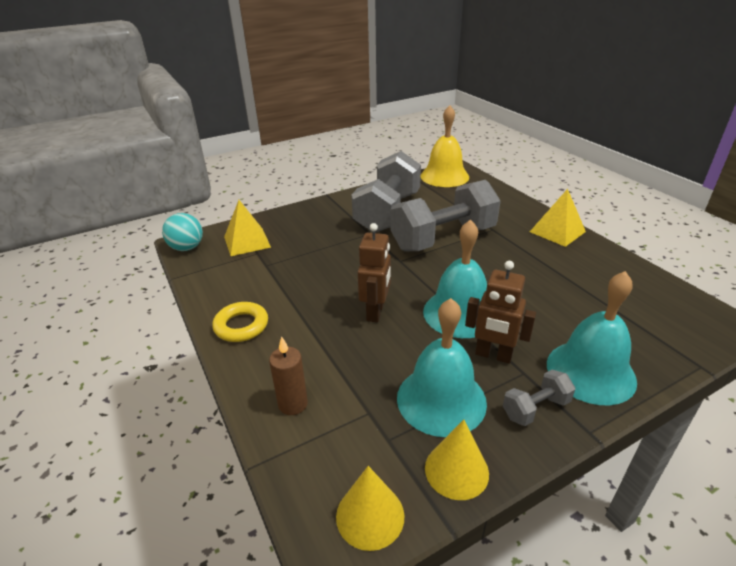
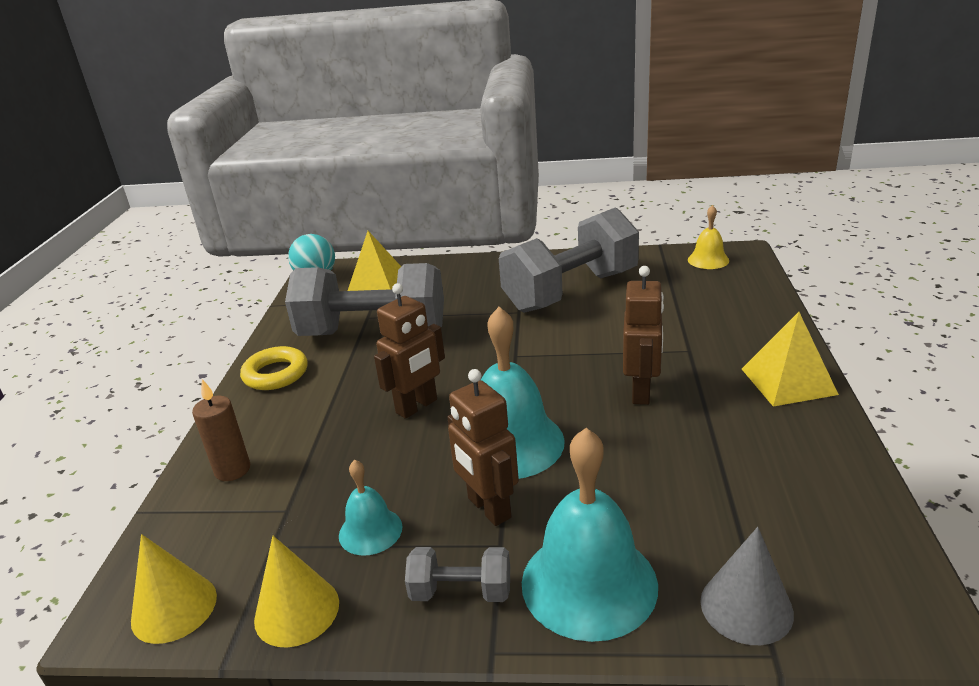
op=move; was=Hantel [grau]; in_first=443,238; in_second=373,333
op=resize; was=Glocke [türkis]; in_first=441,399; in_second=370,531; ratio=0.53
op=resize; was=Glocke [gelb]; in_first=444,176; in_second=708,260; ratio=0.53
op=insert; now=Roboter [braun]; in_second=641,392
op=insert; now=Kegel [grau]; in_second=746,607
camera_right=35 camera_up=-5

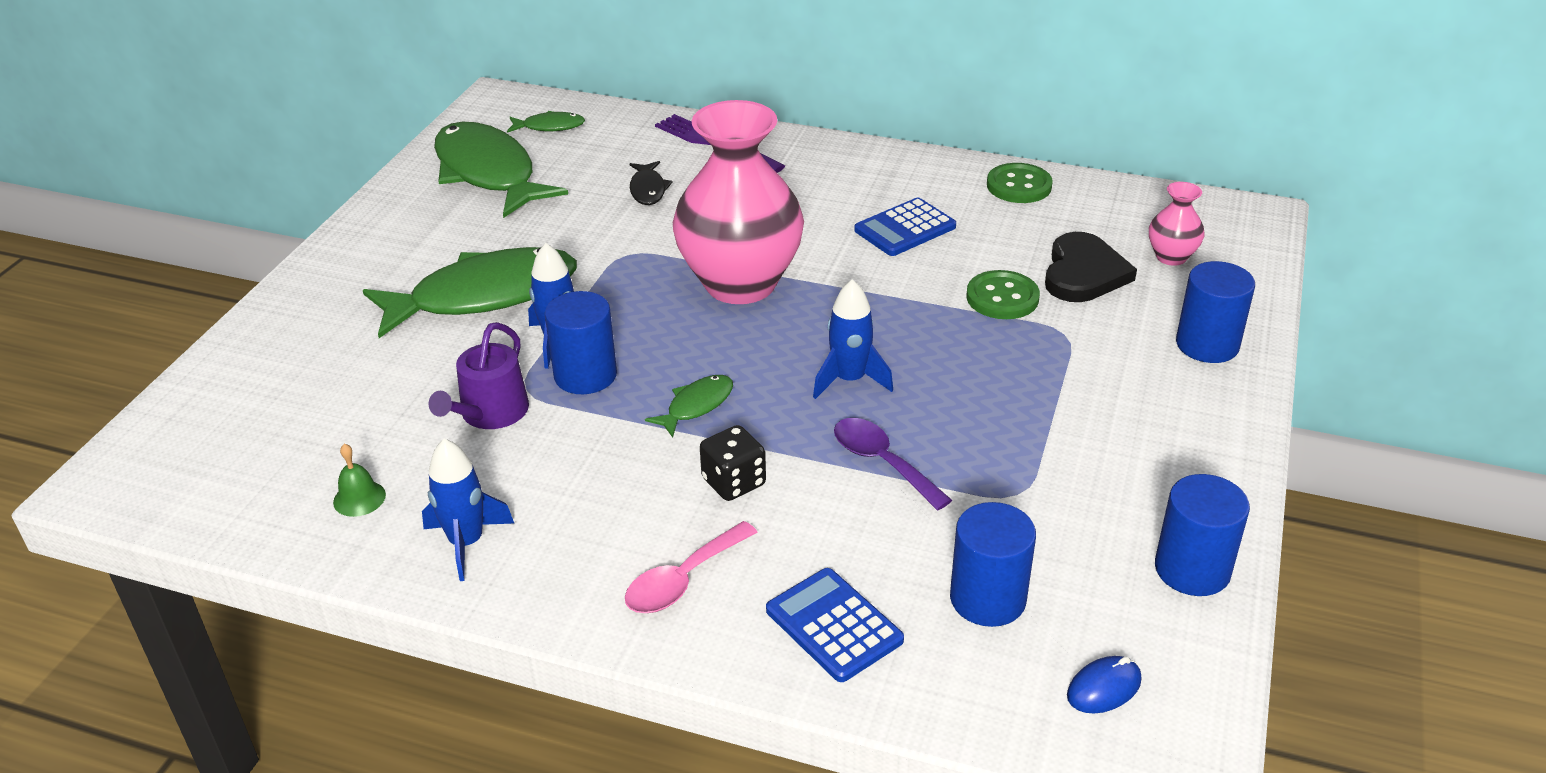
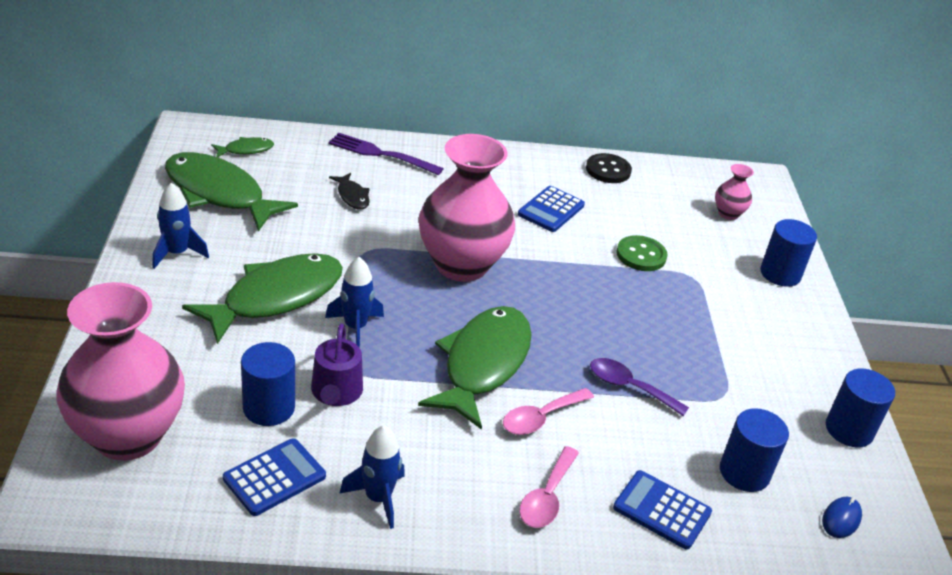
op=replace; was=Glocke [grün]; now=Taschenrechner [blau]; in_first=359,498; in_second=274,477
op=move; was=Vollzylinder [blau]; in_first=585,375; in_second=269,408
op=resize; was=Fisch [grün]; in_first=696,405; in_second=483,364; ratio=2.29
op=replace; was=Spielwürfel [schwarz]; now=Löffel [rosa]; in_first=734,482; in_second=540,418
op=move; was=Rakete [blau]; in_first=850,380; in_second=177,253
op=recolor; was=Knopf [grün]; now=Knopf [schwarz]; in_first=1019,186; in_second=608,170
op=delete; was=Herz [schwarz]; in_first=1083,273
op=insert; now=Vase [rosa]; in_second=128,435
camera_right=-25 camera_up=0

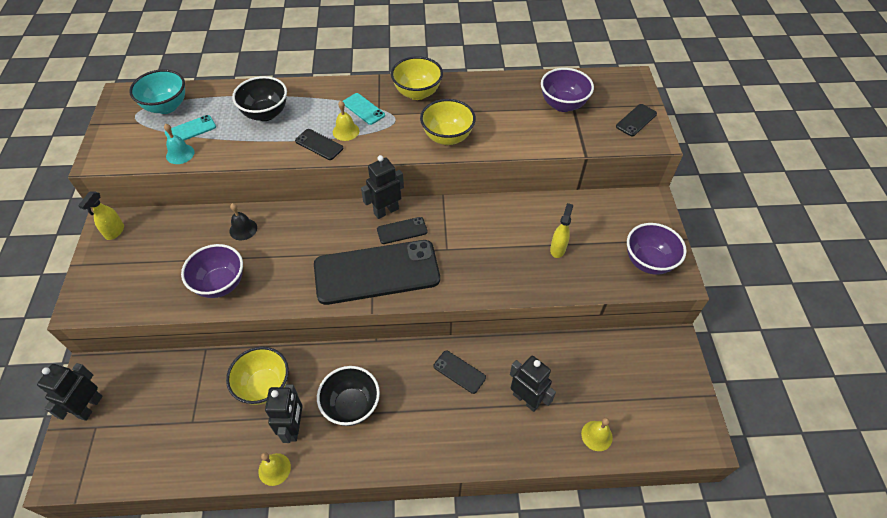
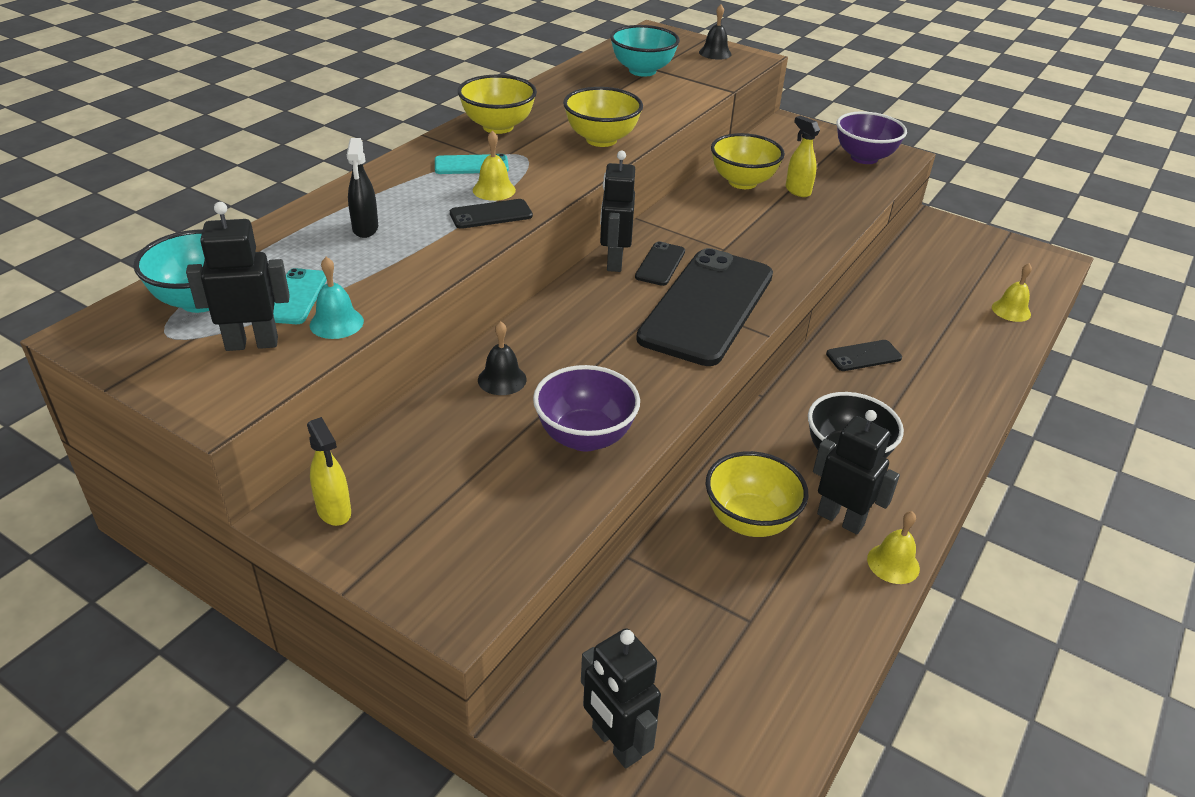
op=replace; was=Schüssel [schwarz]; now=Sprühflasche [schwarz]; in_first=265,114; in_second=365,229
op=move; was=Roboter [schwarz]; in_first=526,399; in_second=252,343
op=recolor; was=Schüssel [lila]; now=Schüssel [türkis]; in_first=563,105; in_second=642,71
op=replace; was=Handy [schwarz]; now=Glocke [schwarz]; in_first=636,120; in_second=715,53
op=insert; now=Schüssel [gelb]; in_second=742,182
camera_right=-55 camera_up=-15

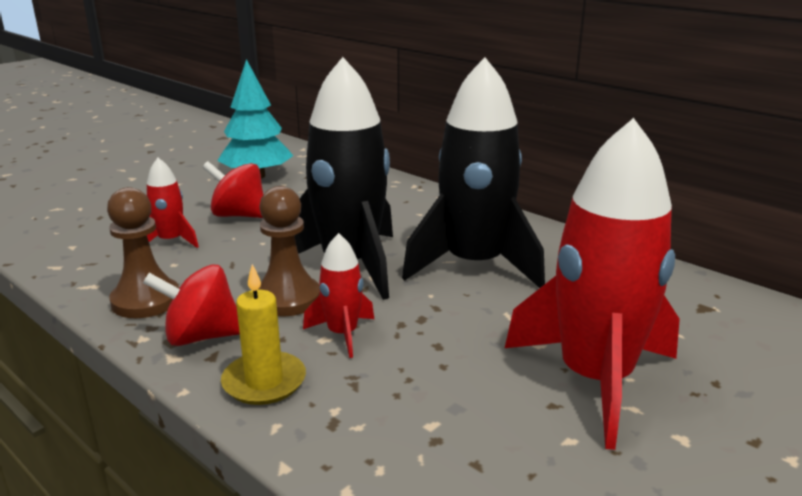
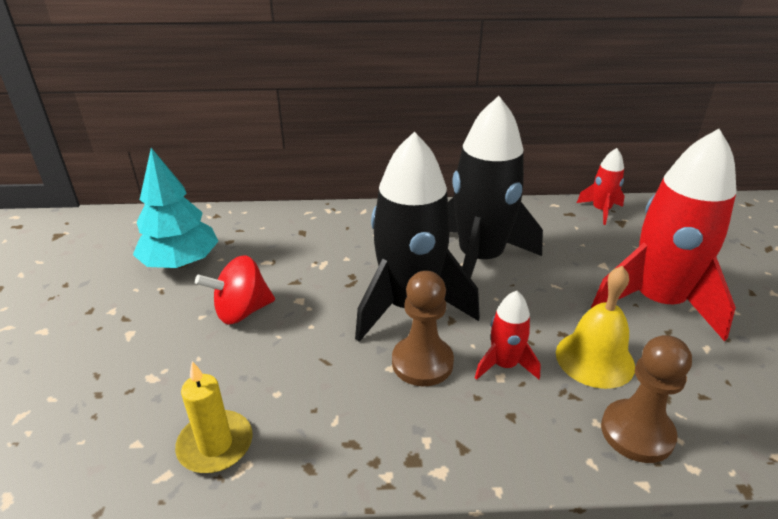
op=move; was=Bauer [braun]; in_first=146,300; in_second=637,432
op=delete; was=Kreisel [rot]; in_first=201,336
op=move; was=Rakete [rot]; in_first=170,241; in_second=601,211
op=move; was=Kerze [gelb]; in_first=264,382; in_second=215,444
op=insert; now=Glocke [gelb]; in_second=594,359
camera_right=-45 camera_up=10

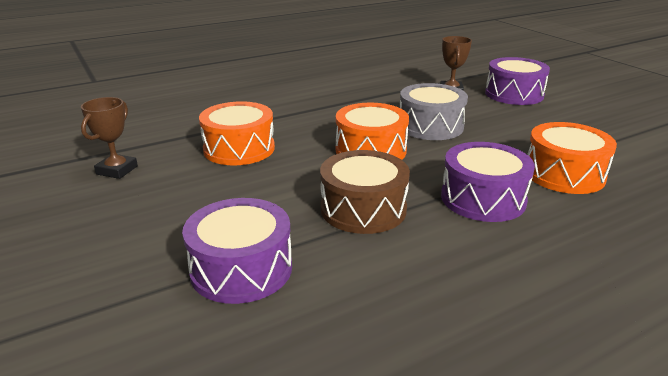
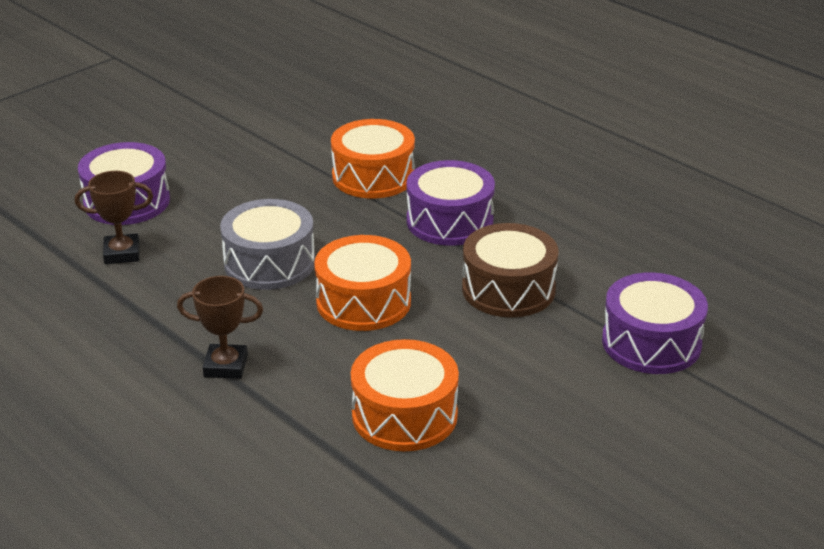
op=move; was=Pokal [braun]; in_first=117,170; in_second=226,366
camera_right=-105 camera_up=5

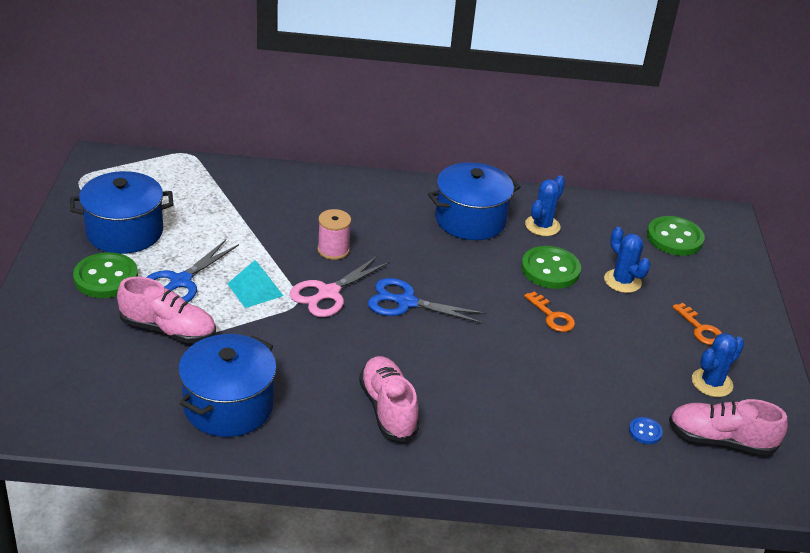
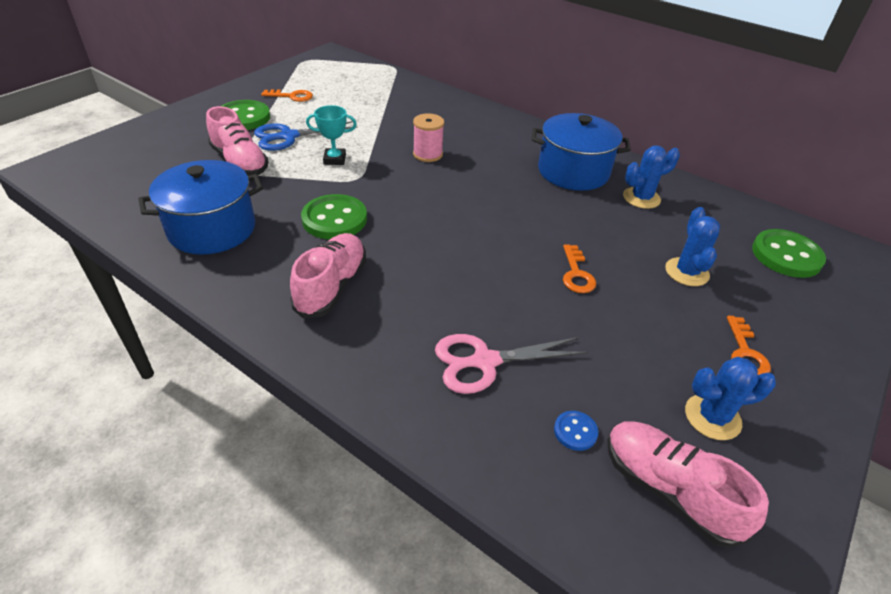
op=replace; was=Kochtopf [blau]; now=Schlüssel [orange]; in_first=124,232; in_second=292,96
op=replace; was=Pyramide [türkis]; now=Pokal [türkis]; in_first=255,289; in_second=334,159
op=move; was=Schere [rosa]; in_first=328,293; in_second=485,361
op=delete; was=Schere [blau]; in_first=406,302
op=move; was=Knopf [grün]; in_first=550,269; in_second=334,219
camera_right=35 camera_up=5

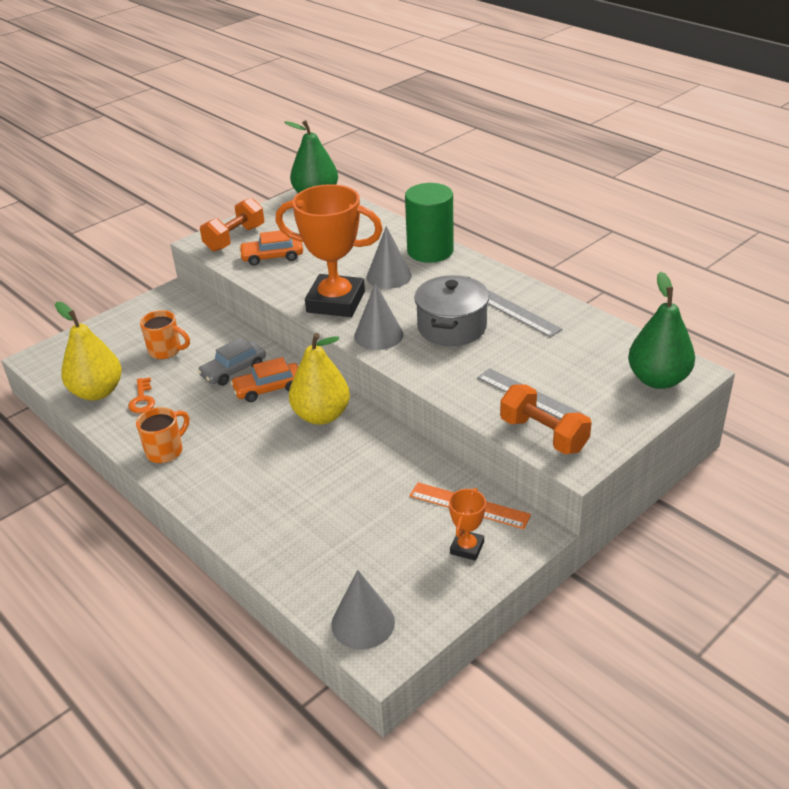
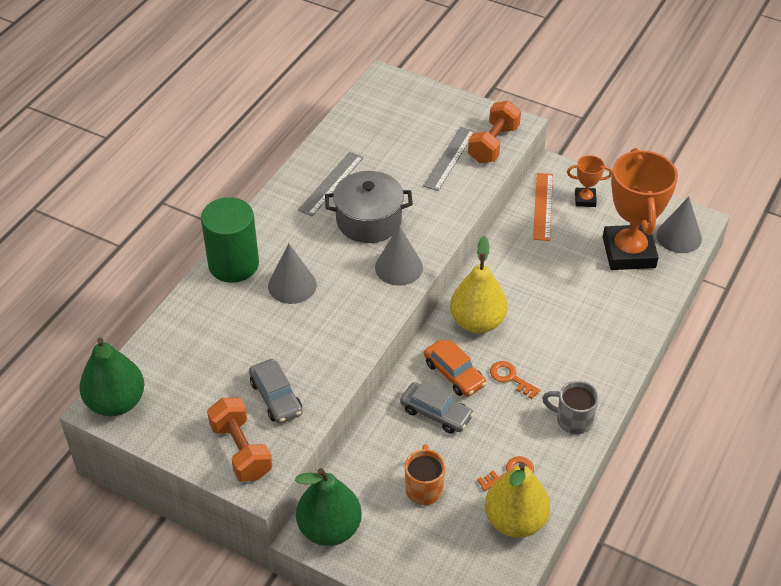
op=recolor; was=Tasse [orange]; now=Tasse [grau]; in_first=166,451; in_second=572,420
op=rotate; was=Hantel [orange]; in_first=235,238; in_second=241,450; clockwise=45
op=recolor; was=Auto [orange]; now=Auto [grau]; in_first=272,257; in_second=276,397
op=move; was=Pokal [orange]; in_first=336,302; in_second=628,252
op=move; was=Birne [grün]; in_first=658,380; in_second=329,529
op=insert; now=Schlüssel [orange]; in_second=511,378
camera_right=-110 camera_up=10

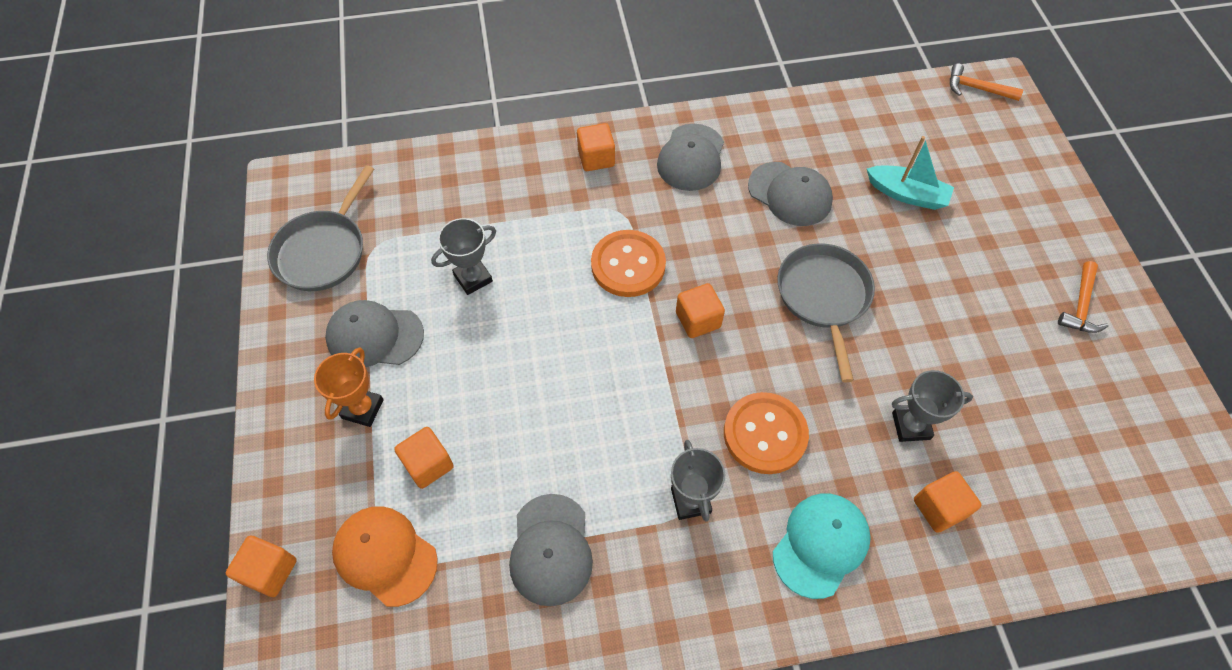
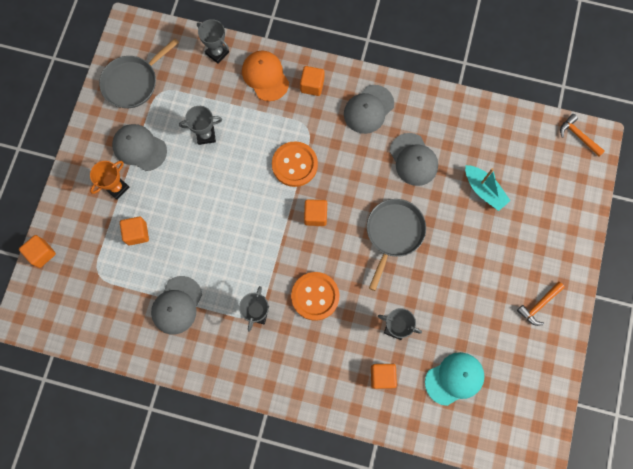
op=move; was=Kappe [orange]; in_first=385,555; in_second=265,76
op=move; was=Kappe [türkis]; in_first=821,545; in_second=454,378
op=insert; now=Pokal [grau]; in_second=217,53
camera_right=25 camera_up=15

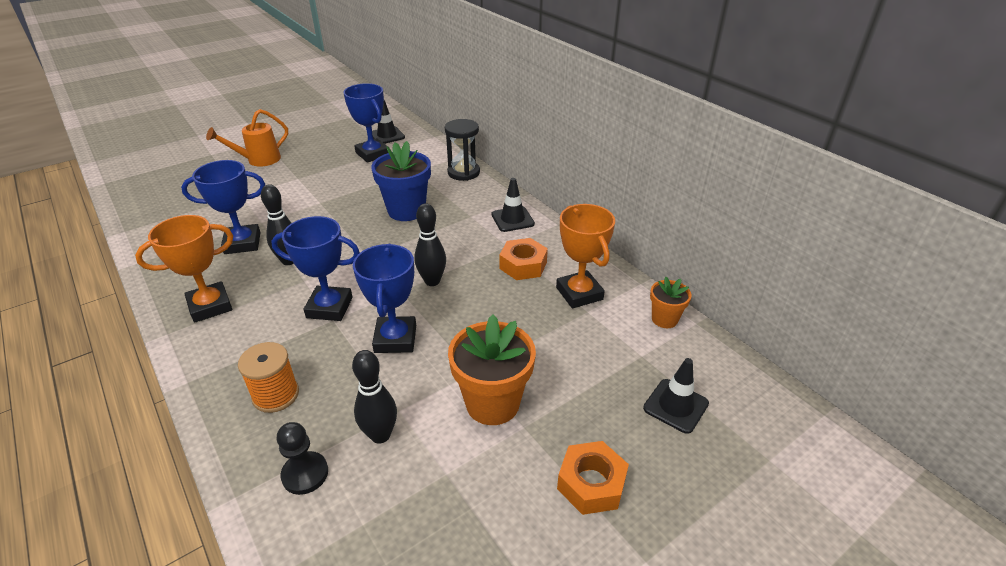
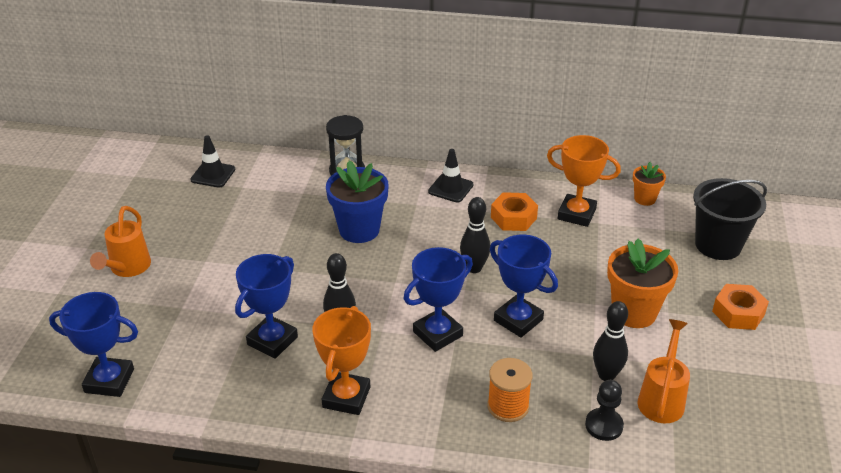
op=move; was=Pokal [blau]; in_first=372,154; in_second=109,381
op=replace; was=Leitkegel [schwarz]; now=Eimer [schwarz]; in_first=675,406; in_second=718,245
op=insert; now=Gießkanne [orange]; in_second=662,399
camera_right=-45 camera_up=0

